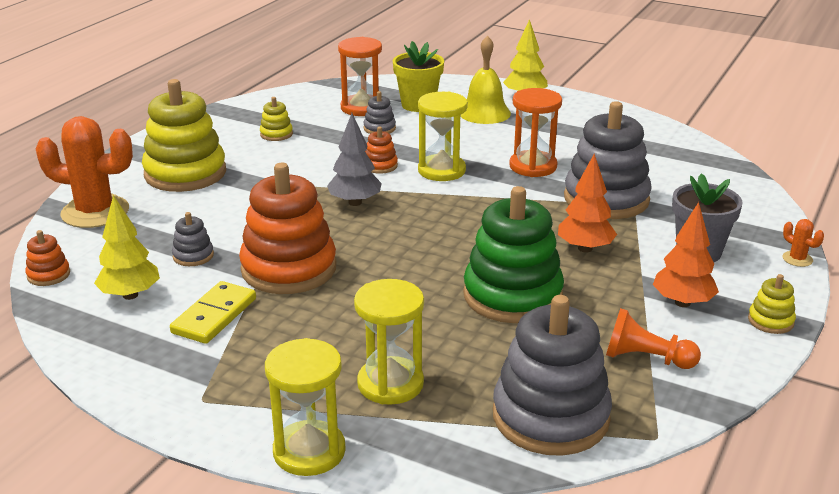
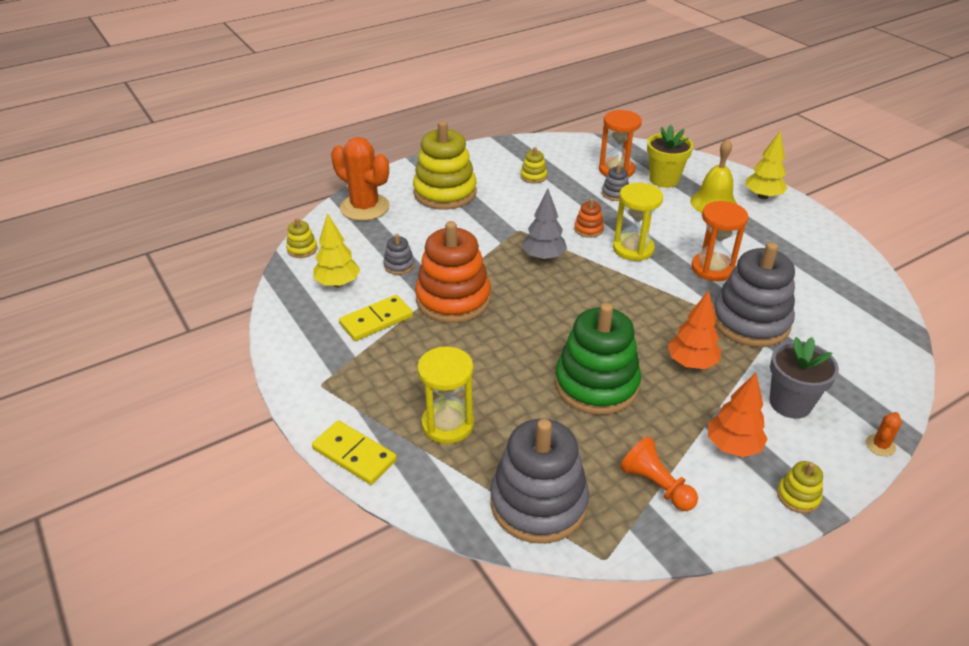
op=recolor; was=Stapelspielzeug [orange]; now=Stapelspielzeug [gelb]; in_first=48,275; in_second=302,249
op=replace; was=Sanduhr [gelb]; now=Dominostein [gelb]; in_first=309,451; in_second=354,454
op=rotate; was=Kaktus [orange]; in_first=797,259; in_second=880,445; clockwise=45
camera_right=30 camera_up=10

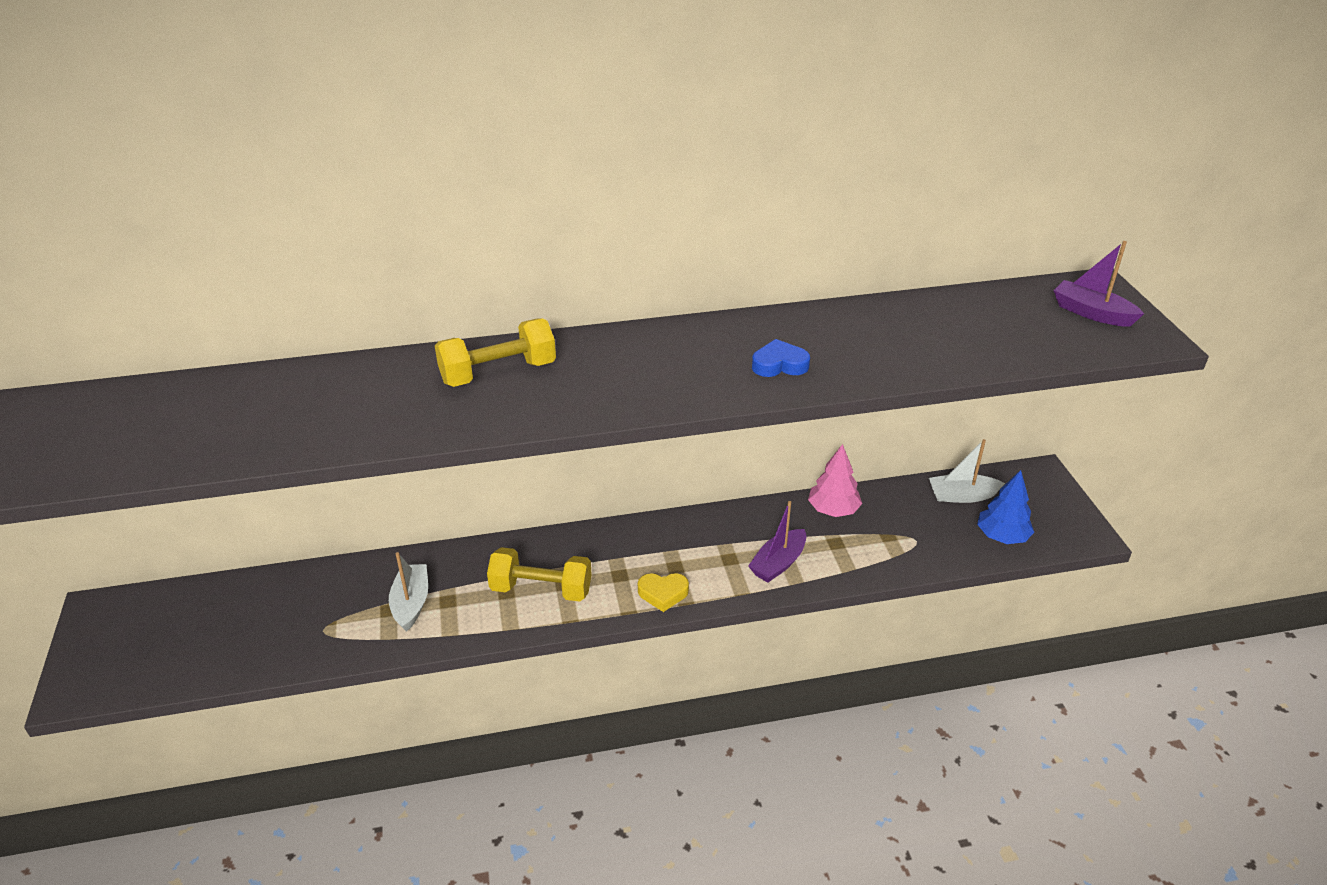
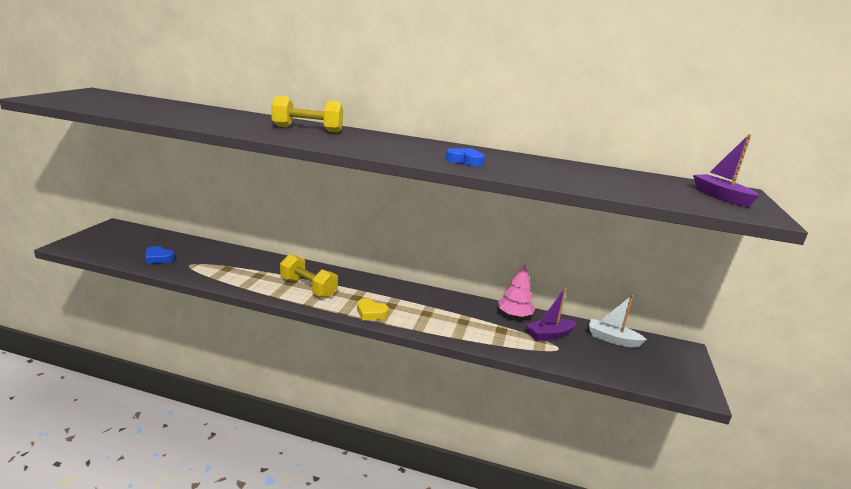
op=delete; was=Boot [weiß]; in_first=411,603
op=move; was=Boot [lila]; in_first=778,563; in_second=549,335
op=delete; was=Baum [blau]; in_first=1002,536
op=insert; now=Herz [blau]; in_second=158,258
camera_right=25 camera_up=-15

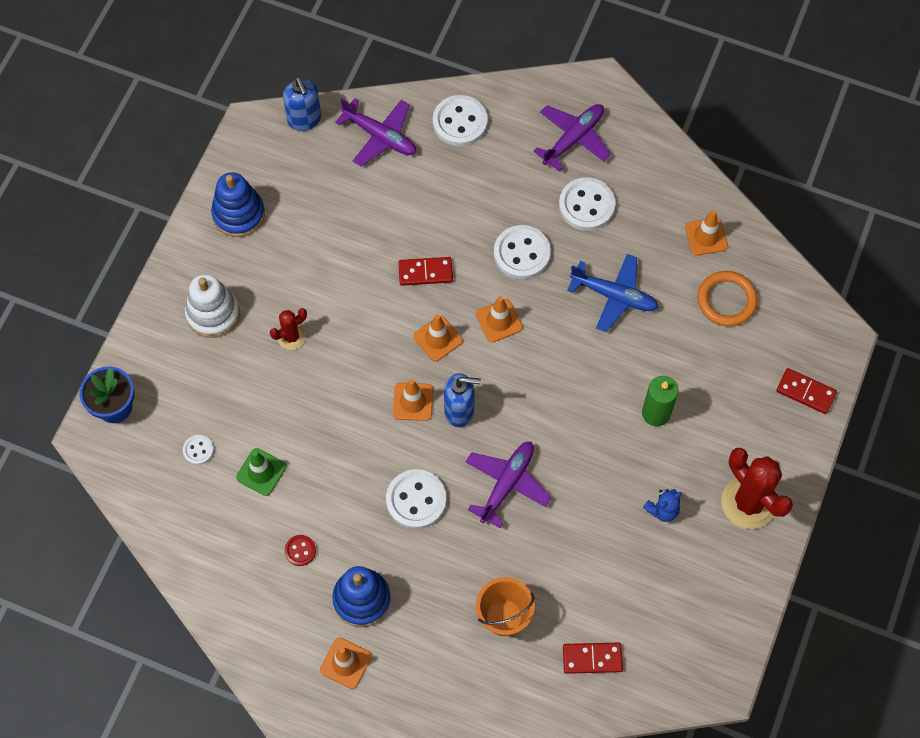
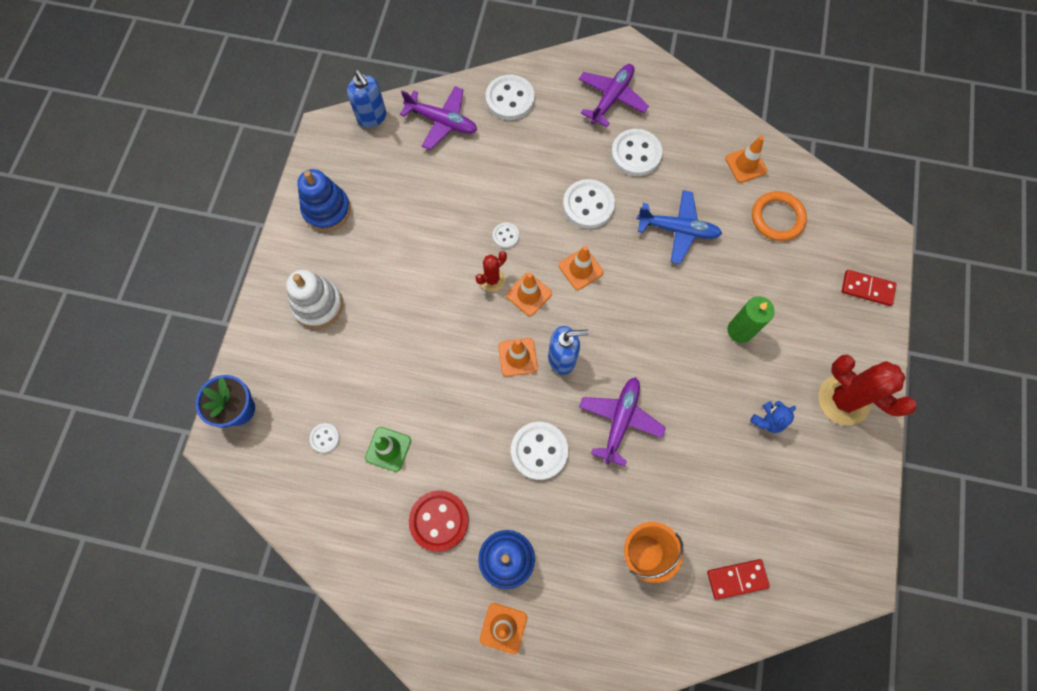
op=move; was=Kaktus [rot]; in_first=291,337; in_second=492,279
op=resize; was=Knopf [rot]; in_first=300,551; in_second=439,521; ratio=1.95
op=replace; was=Dominostein [rot]; now=Knopf [weiß]; in_first=425,272; in_second=506,236
camera_right=-10 camera_up=5

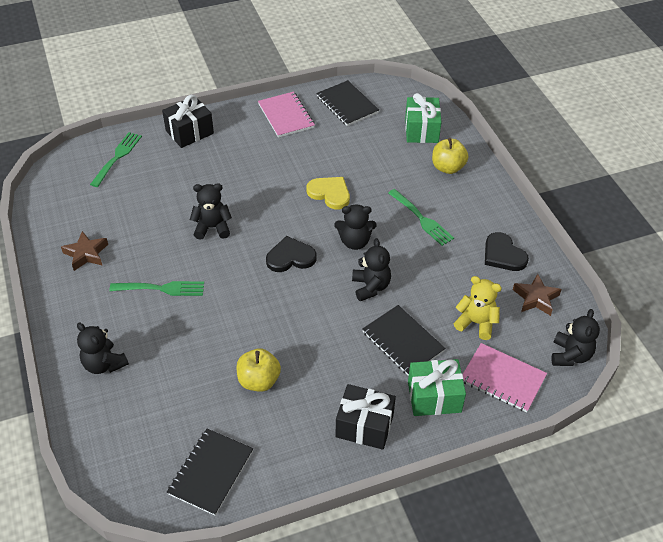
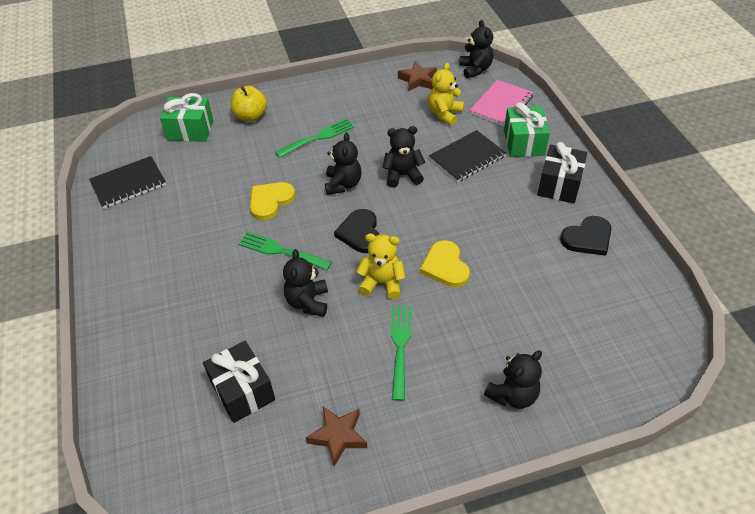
op=move; was=Gabel [grün]; in_first=117,157; in_second=280,251
op=move; was=Geschenk [schwarz]; in_first=189,132; in_second=242,391
op=delete; was=Notizbuch [schwarz]; in_first=211,472
op=delete; was=Apfel [gelb]; in_first=259,380
op=delete; was=Notizbuch [rosa]; in_first=286,116
op=move; was=Herz [schwarz]; in_first=503,254; in_second=587,238
op=rotate; was=Teddybär [schwarz]; in_first=570,355; in_second=475,69; clockwise=60
op=insert; now=Teddybär [gelb]; in_second=382,283
op=insert; now=Herz [gelb]; in_second=445,266
camera_right=-85 camera_up=0

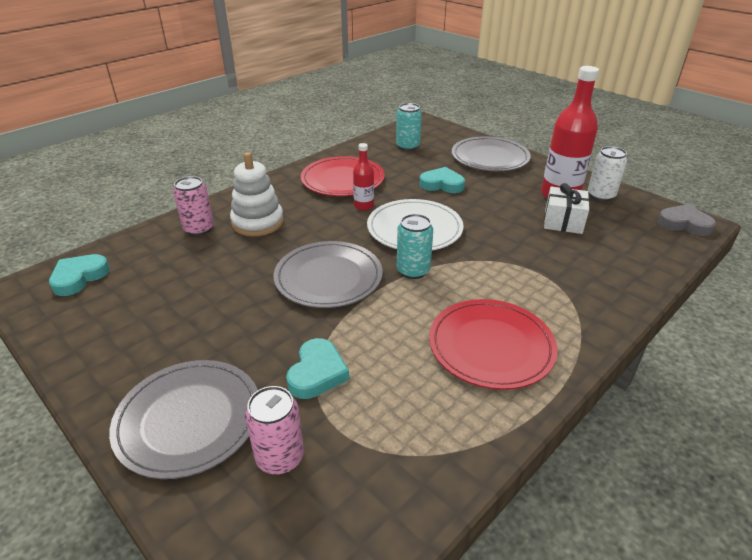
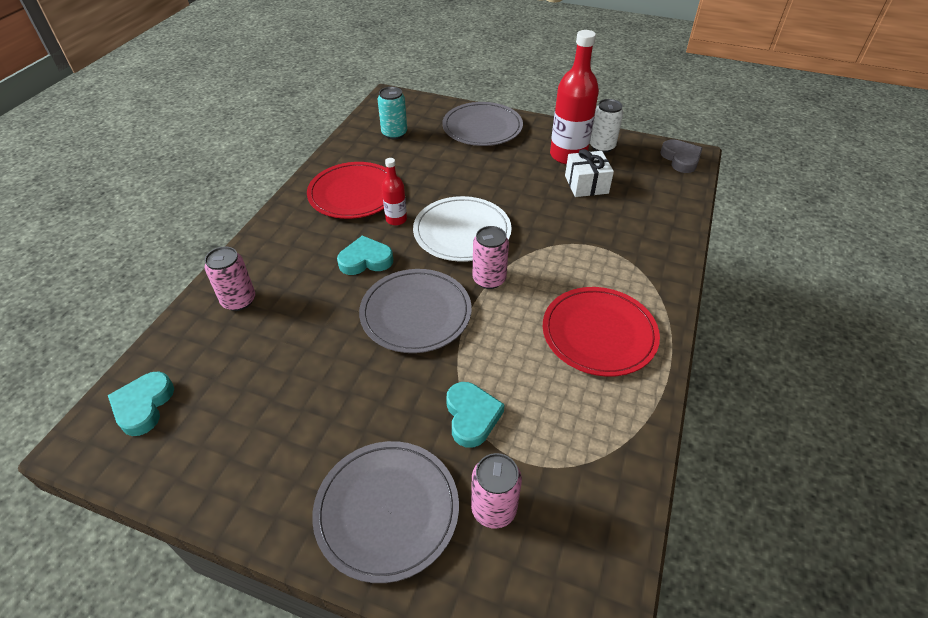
op=delete; was=Stapelspielzeug [weiß]; in_first=258,222
op=recolor; was=Dose [türkis]; now=Dose [rosa]; in_first=413,271; in_second=489,279
op=move; was=Herz [türkis]; in_first=442,184; in_second=365,260
op=rotate; was=Herz [grau]; in_first=684,224; in_second=681,159; clockwise=75
camera_right=-25 camera_up=10

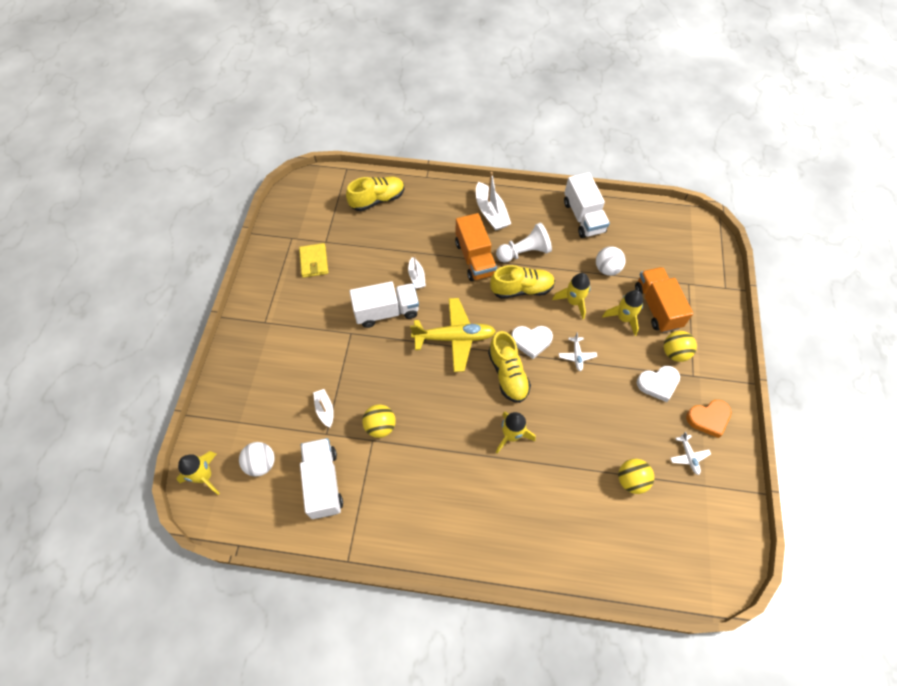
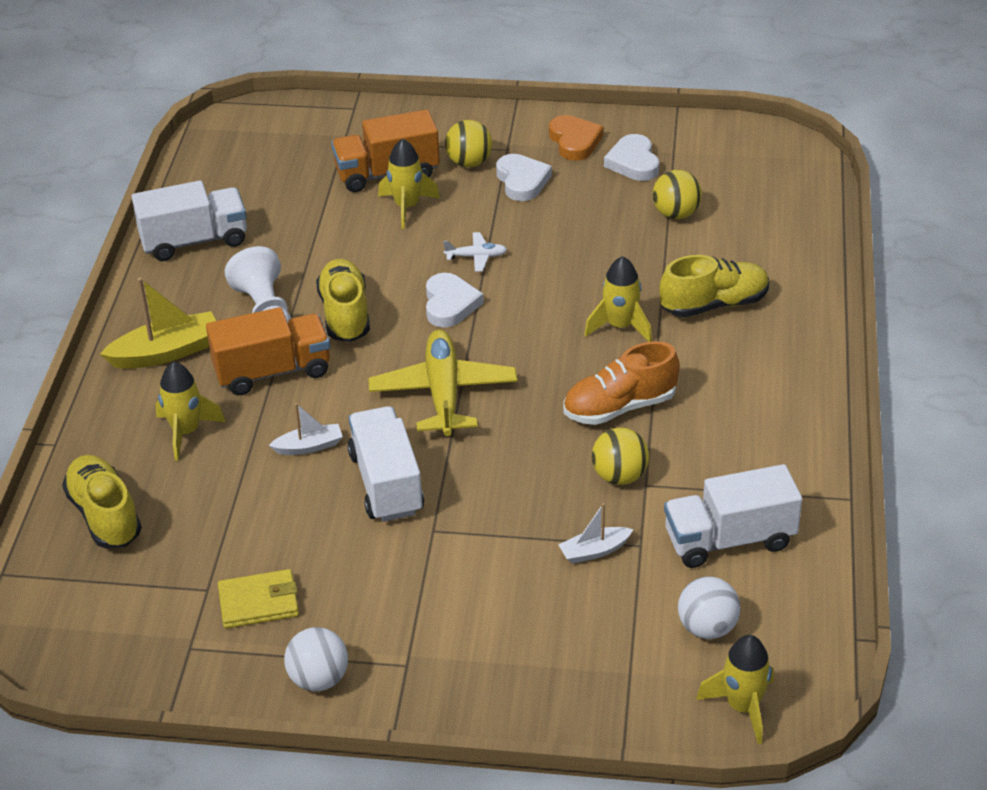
op=recolor; was=Boot [weiß]; now=Boot [gelb]; in_first=491,213; in_second=166,352
op=move; was=Schuh [gelb]; in_first=508,374; in_second=714,304
op=move; was=Rakete [gelb]; in_first=573,302; in_second=186,432
op=move; was=Ball [weiß]; in_first=607,269; in_second=318,679
op=replace; was=Flugzeug [weiß]; now=Herz [weiß]; in_first=688,456; in_second=633,162
op=insert; now=Schuh [orange]; in_second=619,407
camera_right=-90 camera_up=-20

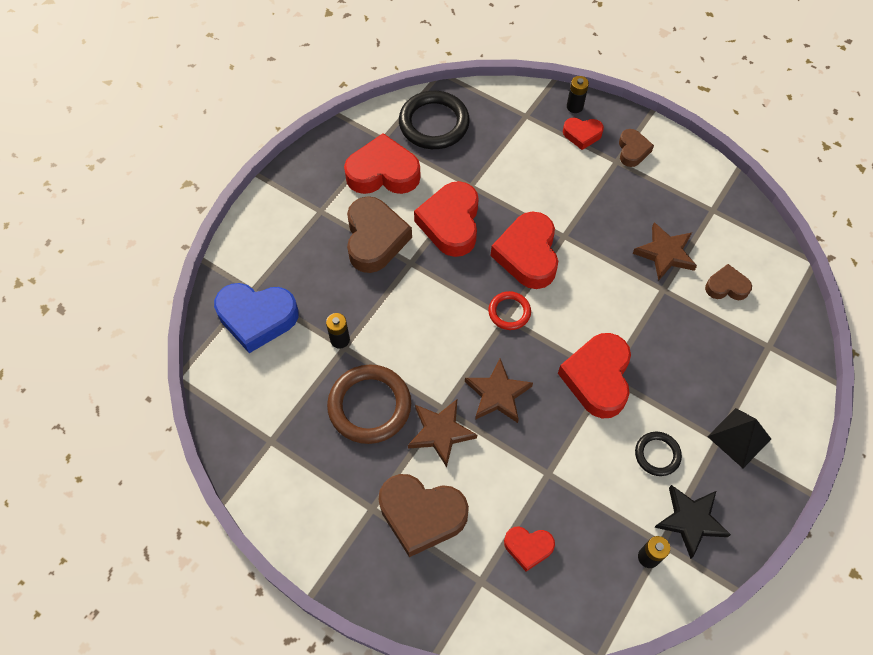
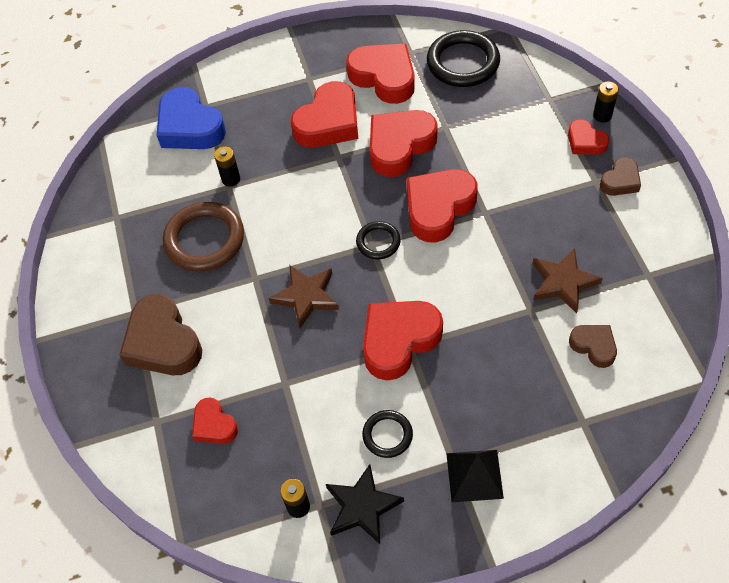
op=recolor; was=Herz [braun]; now=Herz [rot]; in_first=375,239; in_second=329,122
op=delete; was=Stern [braun]; in_first=441,432
op=recolor; was=Ring [rot]; now=Ring [schwarz]; in_first=509,312; in_second=378,242
camera_right=45 camera_up=-5

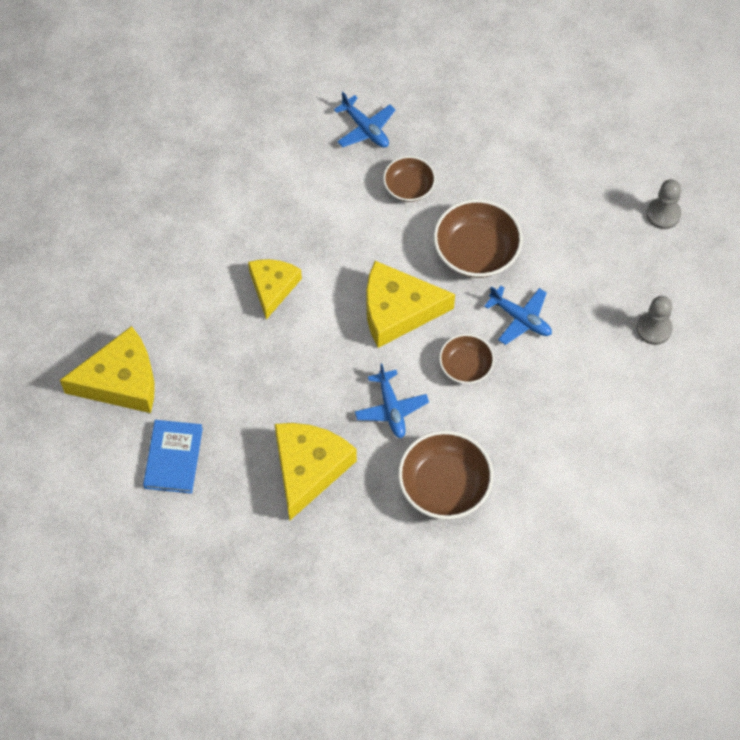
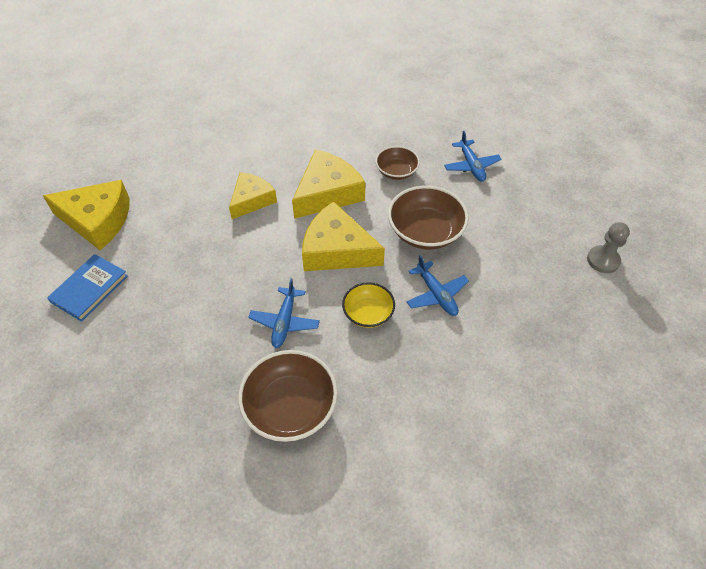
op=move; was=Käse [gelb]; in_first=308,468; in_second=327,193
op=move; was=Flugzeug [blau]; in_first=365,129; in_second=471,166
op=recolor; was=Schüssel [braun]; now=Schüssel [gelb]; in_first=465,366; in_second=368,313
op=delete; was=Bauer [grau]; in_first=654,329
camera_right=25 camera_up=-10

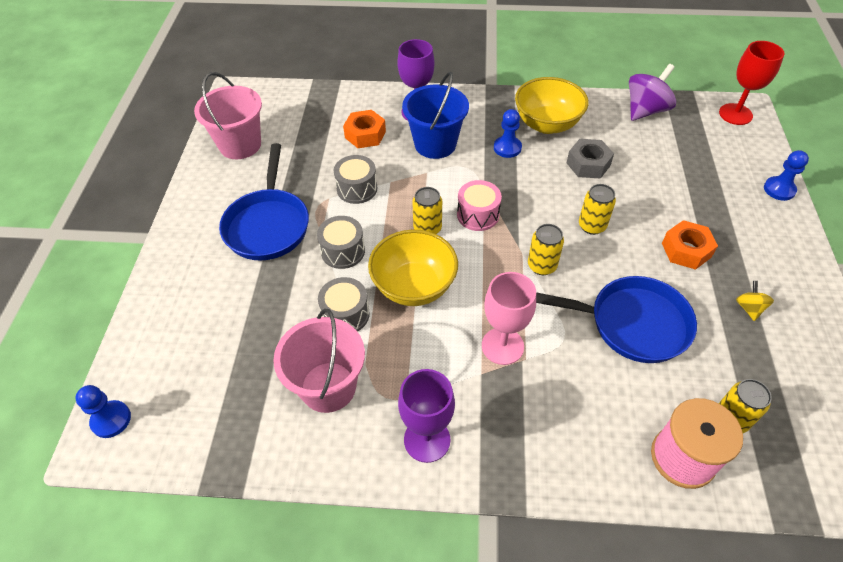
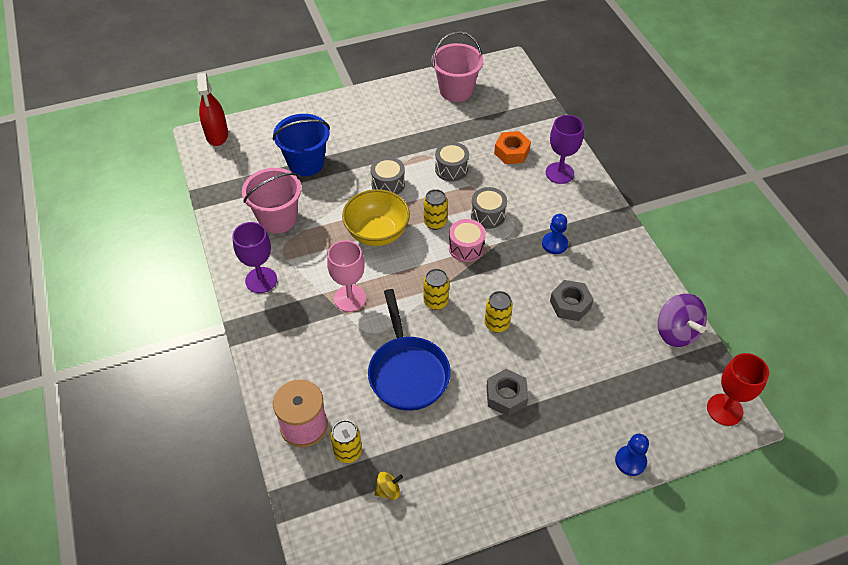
op=replace; was=Bauer [blau]; now=Sprühflasche [rot]; in_first=111,420; in_second=217,135
op=delete; was=Pfanne [blau]; in_first=268,224
op=move; was=Trommel [grau]; in_first=346,314; in_second=488,215
op=move; was=Eimer [blau]; in_first=435,144; in_second=306,163
op=delete; was=Schüssel [gelb]; in_first=547,124
op=rotate; was=Kreisel [lila]; in_first=645,110; in_second=676,332; clockwise=45
op=recolor; was=Sechskantmutter [orange]; now=Sechskantmutter [grau]; in_first=686,250; in_second=506,396
op=move; was=Kreisel [gelb]; in_first=749,308; in_second=388,490
camera_right=65 camera_up=0

